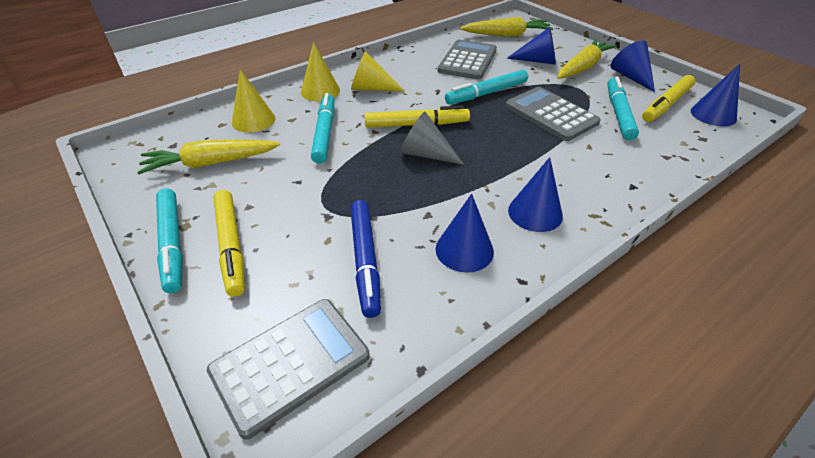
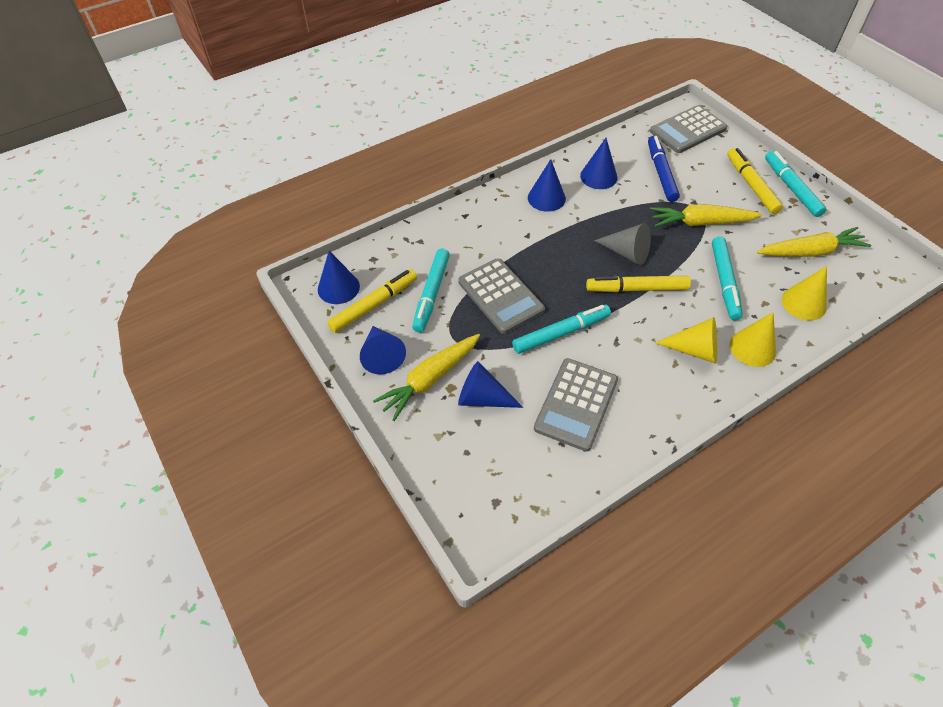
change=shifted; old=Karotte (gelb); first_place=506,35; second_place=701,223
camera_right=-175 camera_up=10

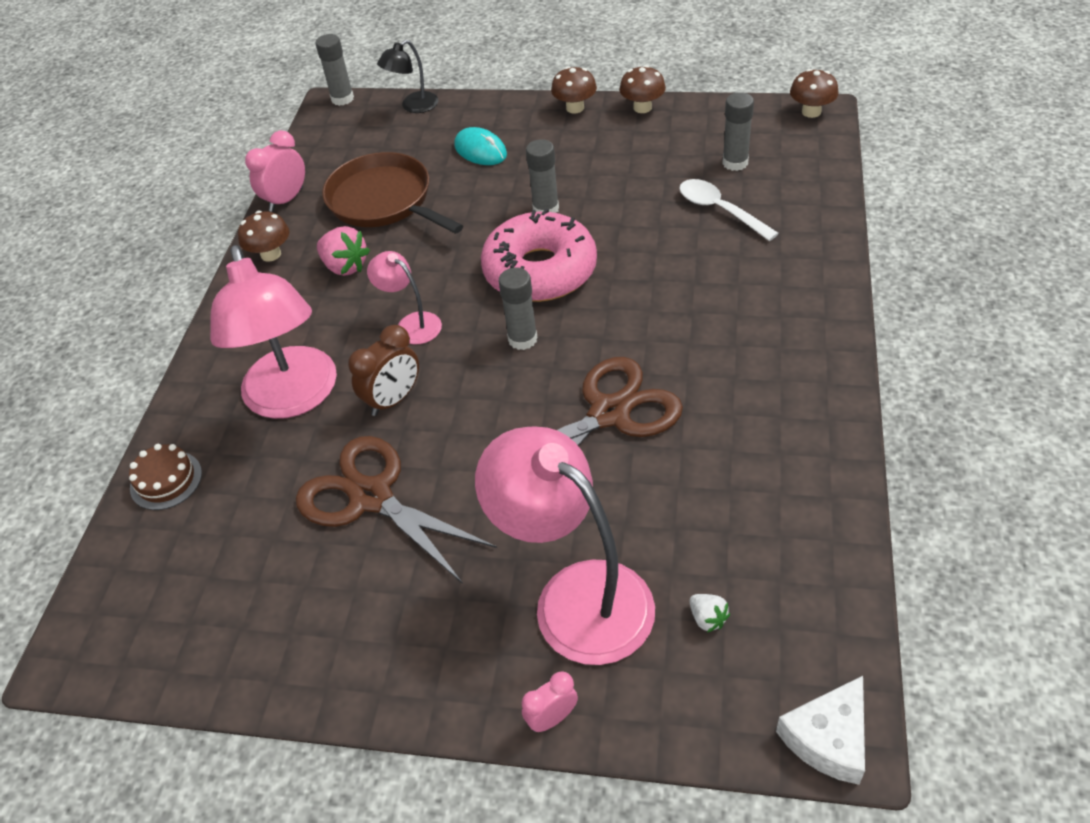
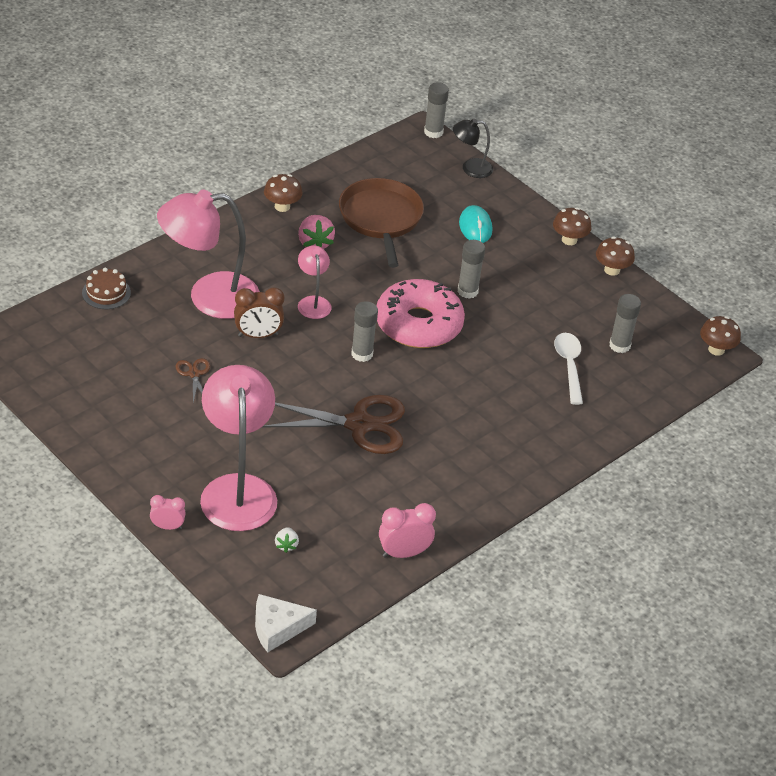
change=shifted; old=Wecker (rosa); first_place=286,200; second_place=404,553
change=rotated; old=Lampe (rosa); first_place=294,398; second_place=209,297; degrees=60
change=scaled; old=Schere (braun); first_place=371,496; second_place=194,374; factor=0.44
camera_right=30 camera_up=-5

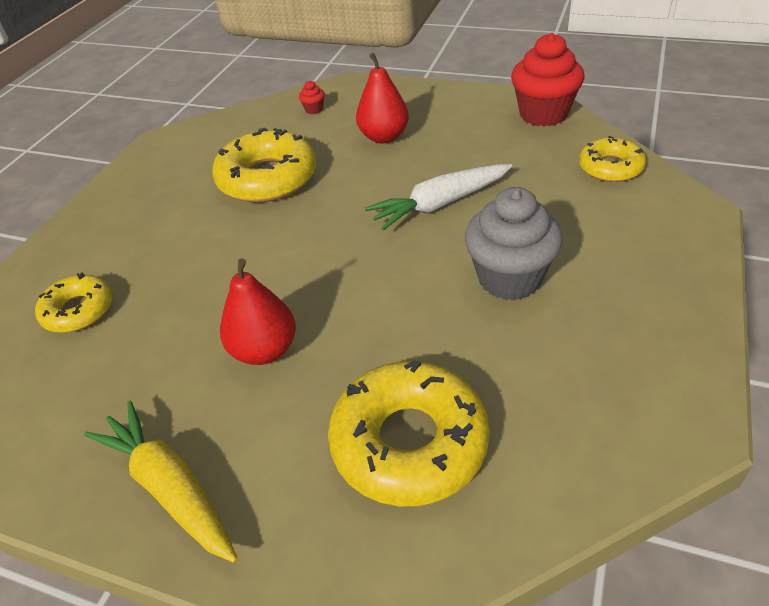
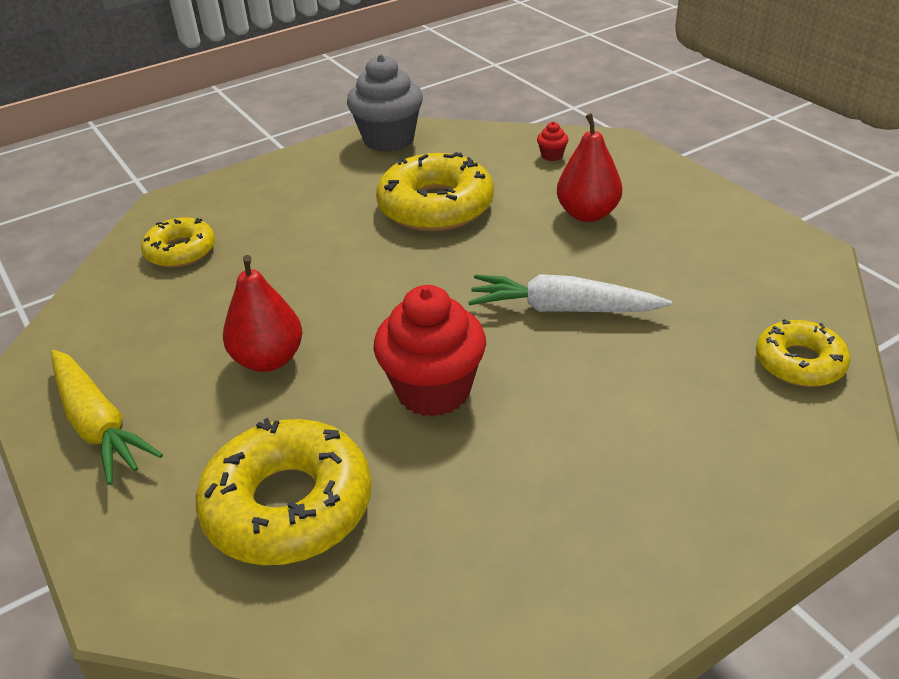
change=shifted; old=Muffin (grau); first_place=509,278; second_place=388,139
change=shifted; old=Muffin (rot); first_place=543,114; second_place=433,390
change=rotated; old=Karotte (gelb); first_place=170,487; second_place=98,425; degrees=150
camera_right=35 camera_up=-5

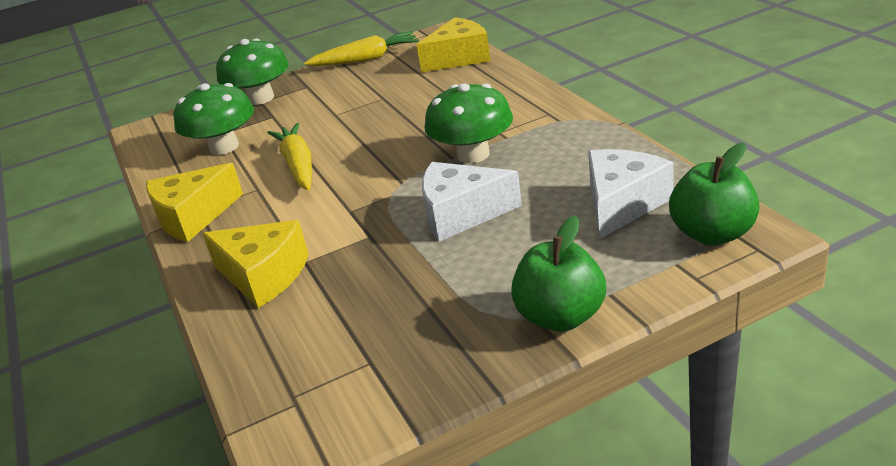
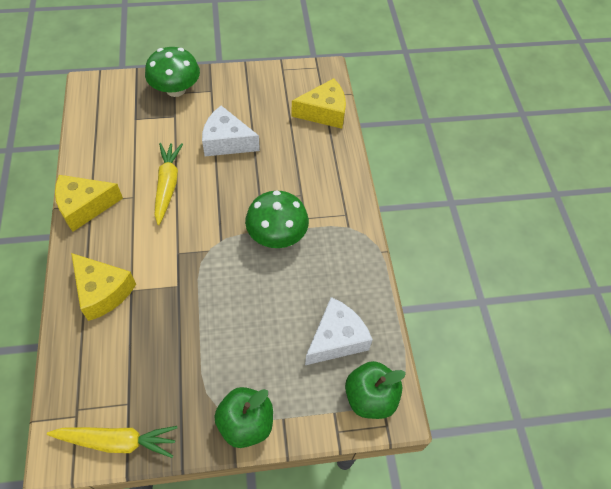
change=gone; old=Pilz (grün); first_place=224,147
change=shifted; old=Karotte (gelb); first_place=366,59; second_place=117,441
change=shifted; old=Käse (weiß); first_place=461,214; second_place=226,142
camera_right=10 camera_up=25

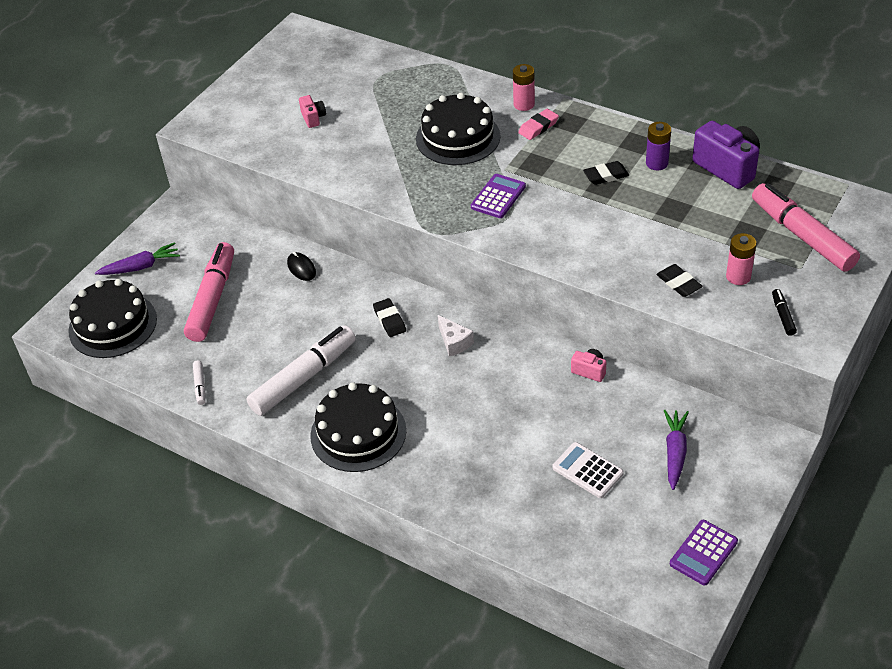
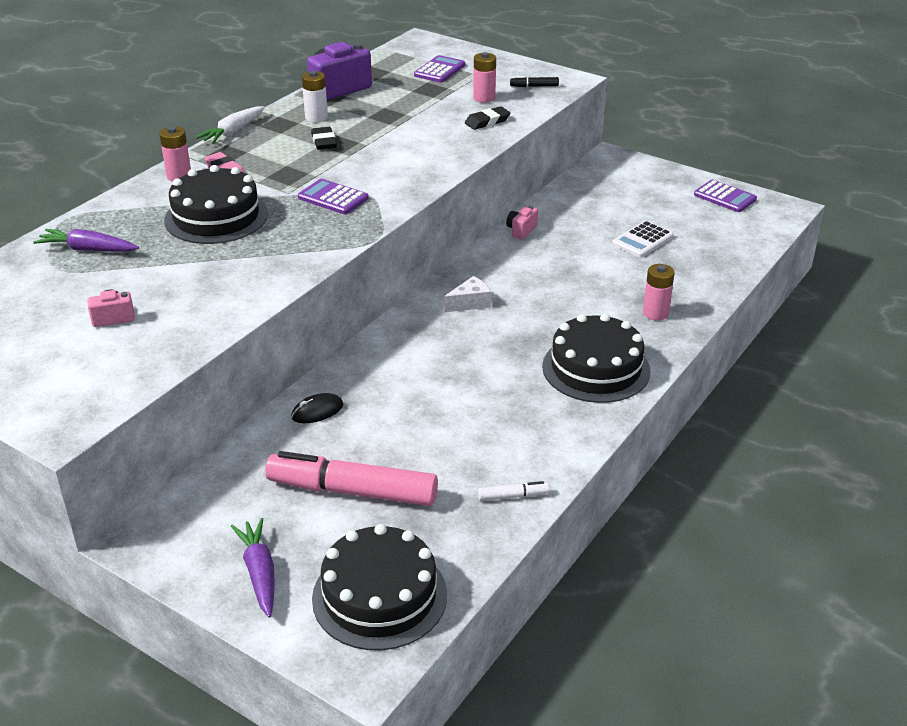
change=gone; old=Filzstift (weiß); first_place=303,378
change=gone; old=Radiergummi (schwarz); first_place=389,320
change=new; new=Karotte (weiß); second_place=233,132
change=new; new=Batterie (rosa); second_place=655,313
change=shifted; old=Karotte (lila); first_place=675,452; second_place=88,249
change=swapped; old=Filzstift (rosa); new=Taschenrechner (lila); first_place=802,236; second_place=439,70
change=repainted; old=Batterie (lila); new=Batterie (weiß); first_place=657,163; second_place=316,117
camera_right=-90 camera_up=-10

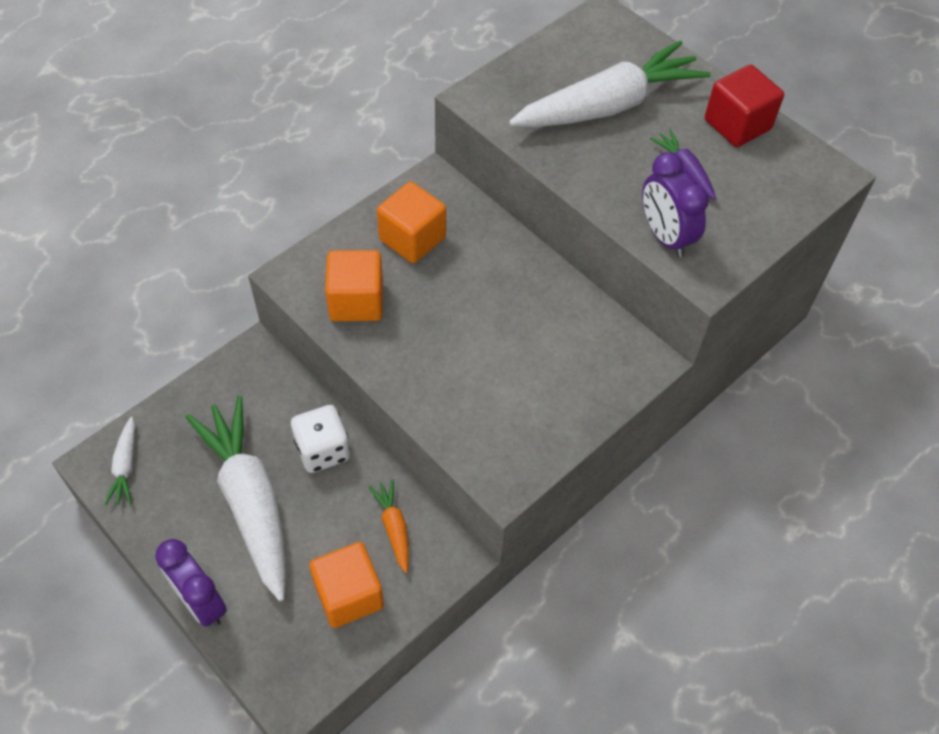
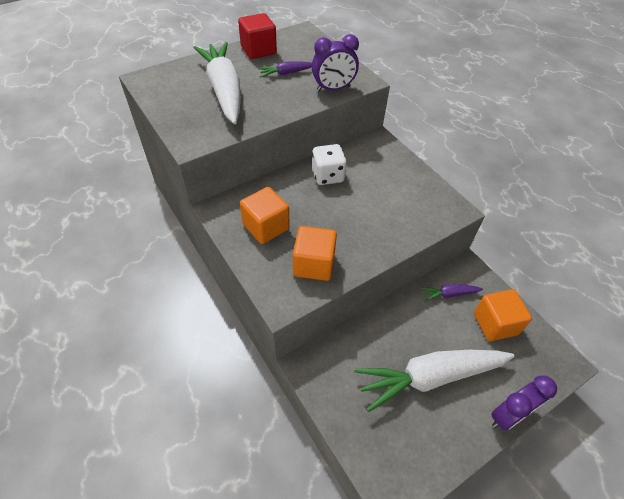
change=gone; old=Karotte (weiß); first_place=125,466
change=shifted; old=Spielwürfel (weiß); first_place=323,450; second_place=328,176
change=repainted; old=Karotte (orange); new=Karotte (lila); first_place=394,527; second_place=449,294
camera_right=-80 camera_up=-5

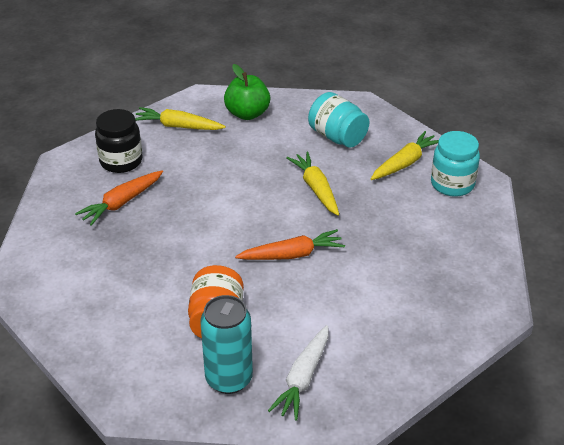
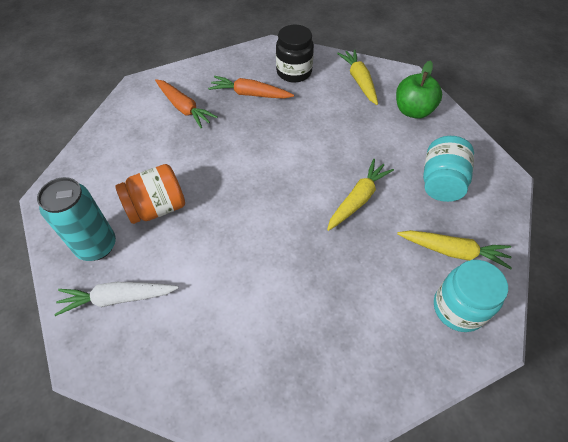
change=shifted; old=Karotte (orange); first_place=292,255; second_place=184,108
camera_right=60 camera_up=15

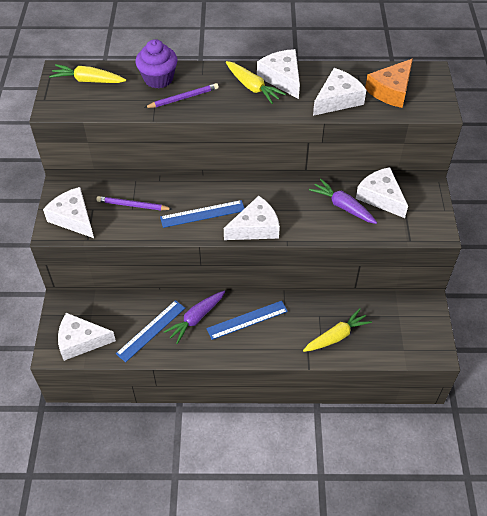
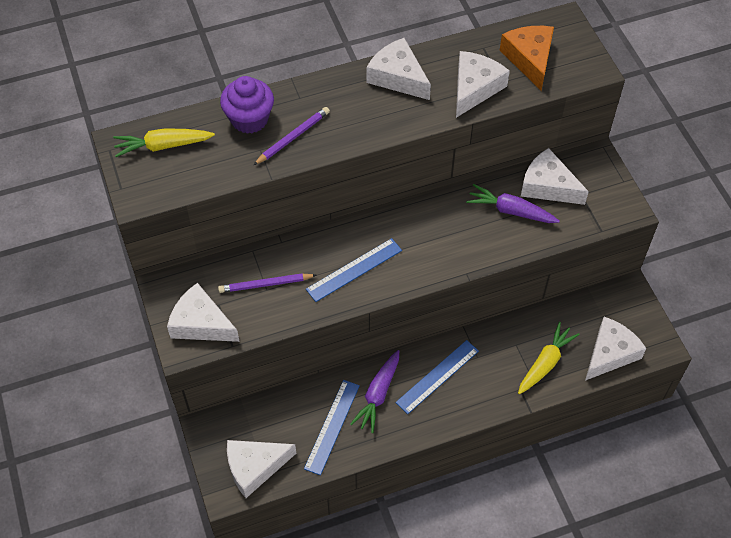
change=gone; old=Karotte (gelb); first_place=252,87
change=shifted; old=Käse (weiß); first_place=255,227; second_place=610,353
change=rotated; old=Käse (orange); first_place=391,91; second_place=529,59; degrees=150
camera_right=-20 camera_up=5

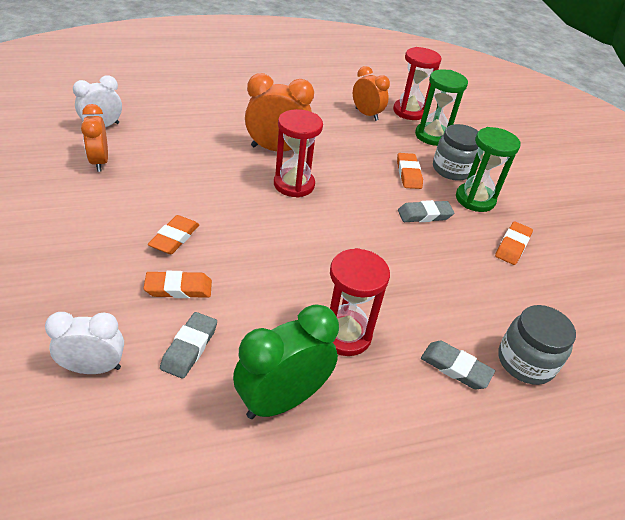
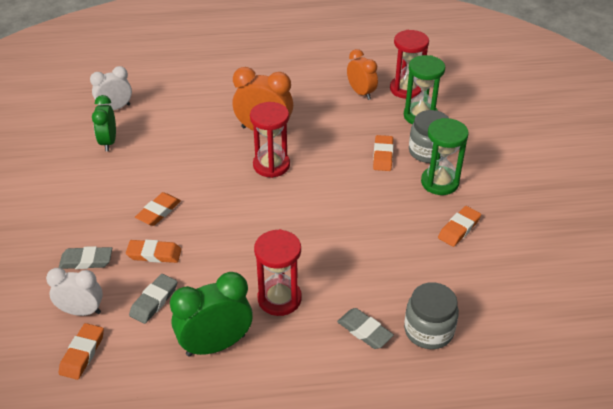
change=new; new=Radiergummi (orange); second_place=82,353
change=shifted; old=Radiergummi (grau); first_place=424,215; second_place=86,261
change=repainted; old=Wecker (orange); new=Wecker (grün); first_place=99,162; second_place=108,142
camera_right=15 camera_up=0

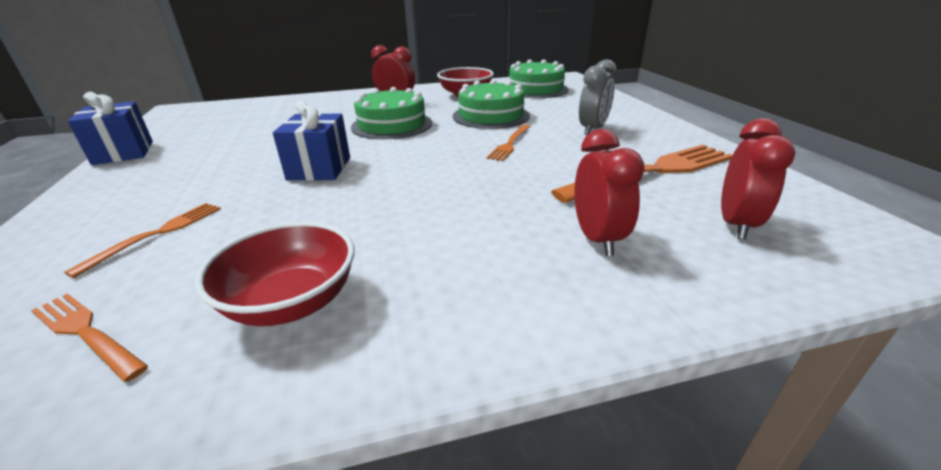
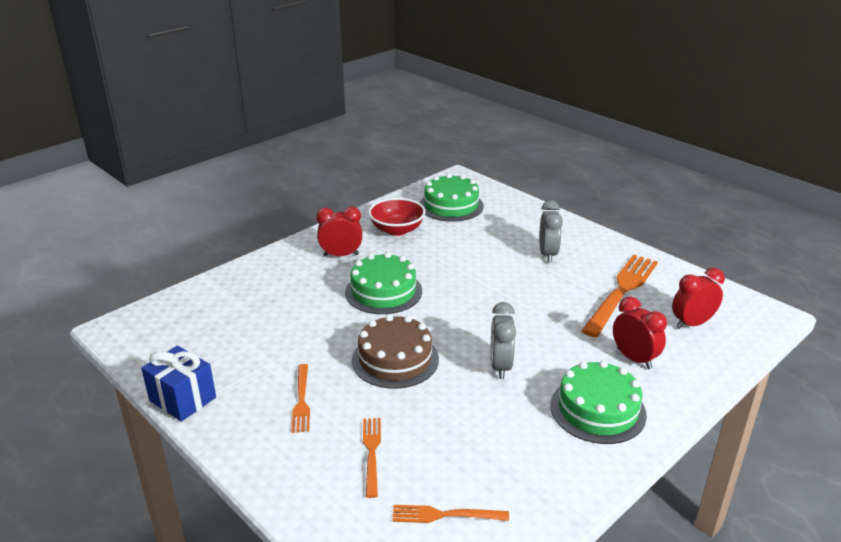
change=gone; old=Schüssel (rot); first_place=292,302
change=new; new=Wecker (grau); second_place=500,366
change=shifted; old=Kuchen (grün); first_place=491,116; second_place=597,410
change=shifted; old=Gabel (orange); first_place=510,144; second_place=301,400
change=swapped; old=Geschenk (blau); new=Kuchen (braun); first_place=319,168; second_place=395,359
change=rotated; old=Wecker (rot); first_place=735,224; second_place=692,324; degrees=-105
camera_right=-30 camera_up=0

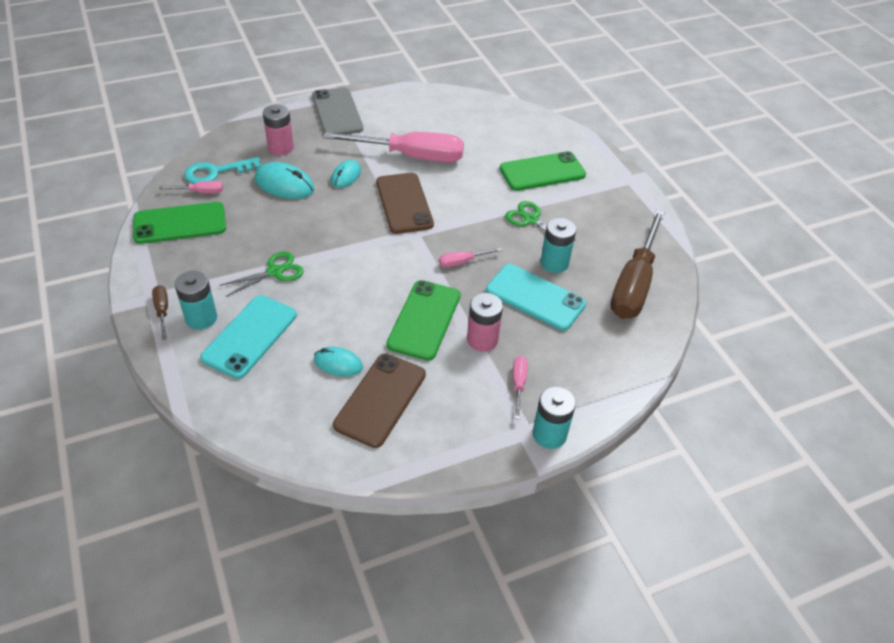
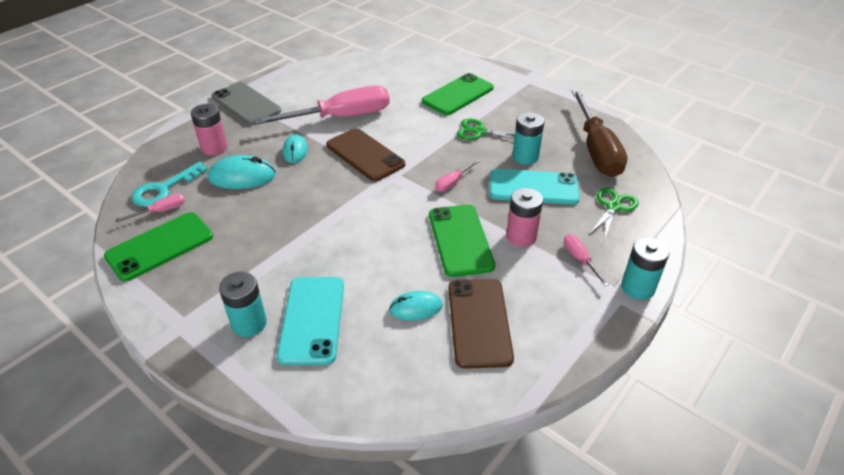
change=gone; old=Schraubenzieher (braun); first_place=162,311
change=shifted; old=Schere (grün); first_place=275,272; second_place=613,207
camera_right=-25 camera_up=-5

